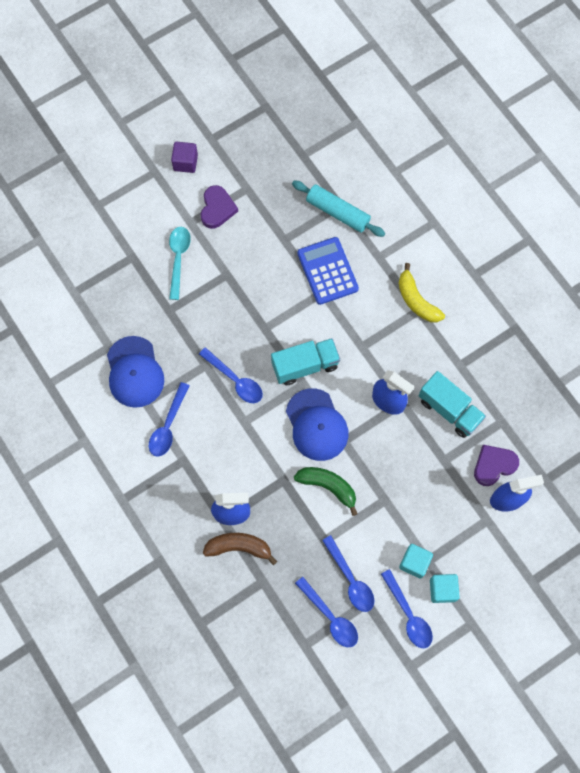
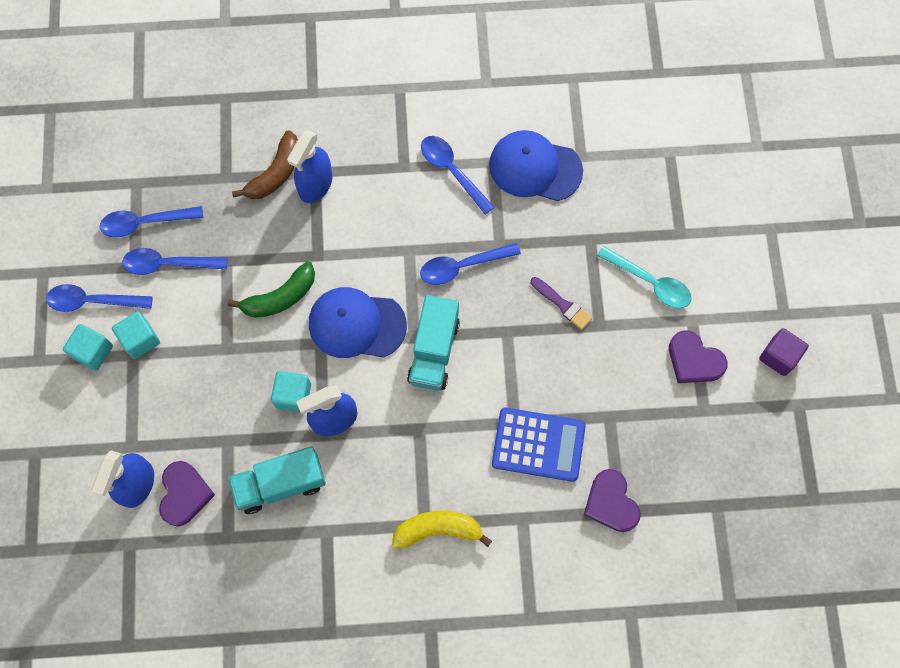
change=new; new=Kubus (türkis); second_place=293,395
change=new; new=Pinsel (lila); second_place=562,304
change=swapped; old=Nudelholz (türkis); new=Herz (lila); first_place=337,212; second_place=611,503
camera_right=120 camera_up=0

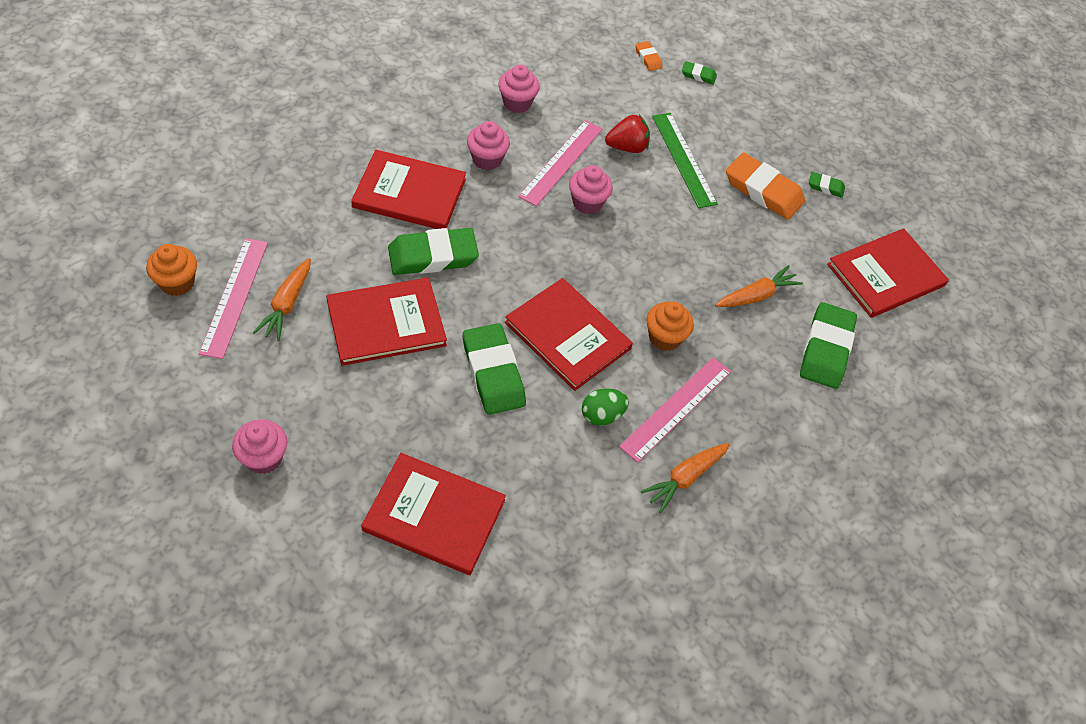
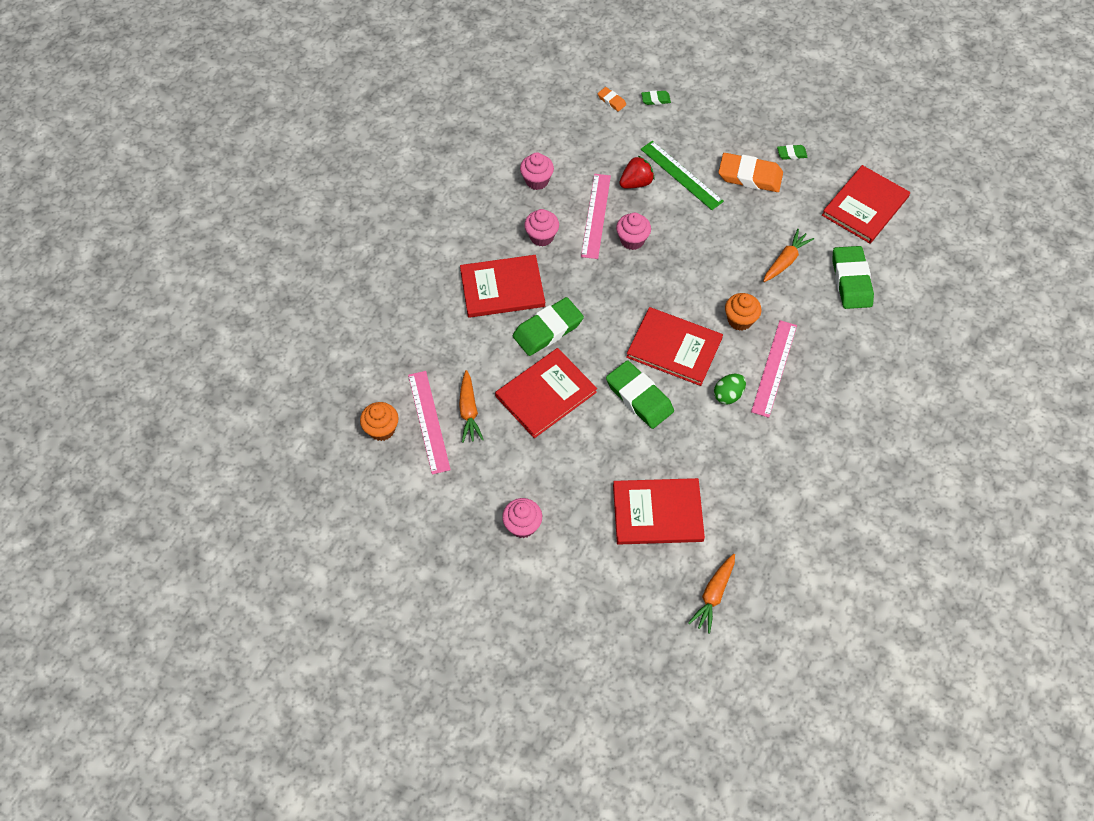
change=shifted; old=Karotte (orange); first_place=685,478; second_place=713,595
camera_right=-15 camera_up=5

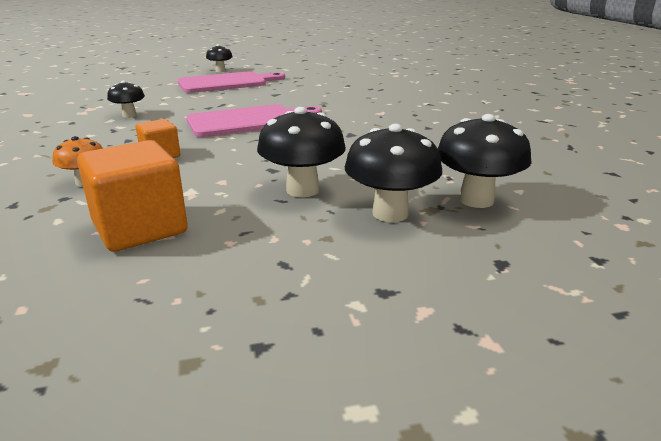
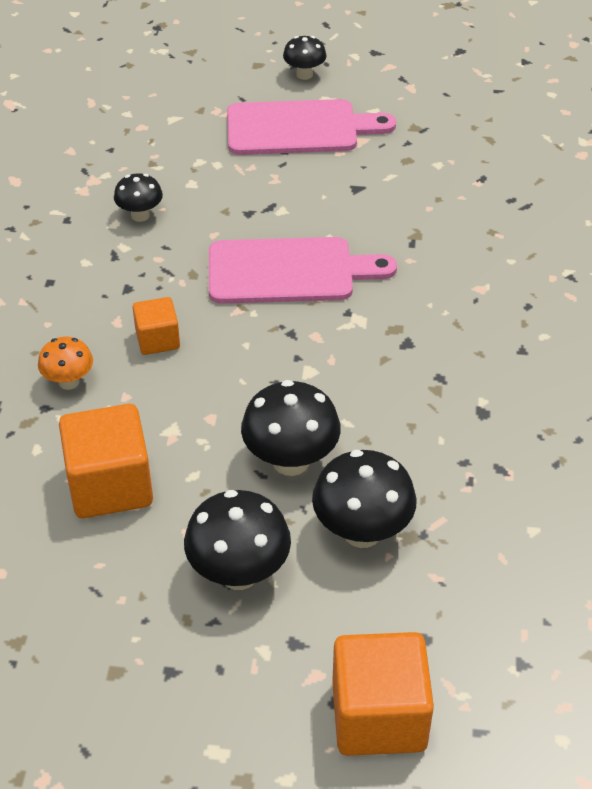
change=new; new=Kubus (orange); second_place=379,716
change=shifted; old=Pilz (schwarz); first_place=476,200; second_place=239,573
camera_right=20 camera_up=20

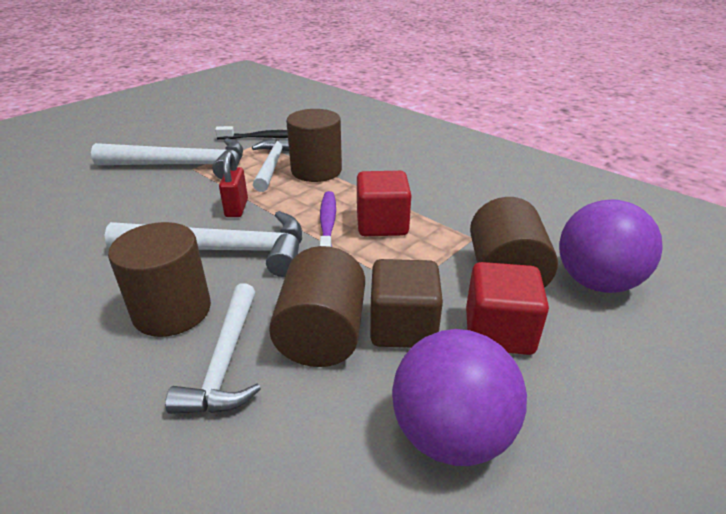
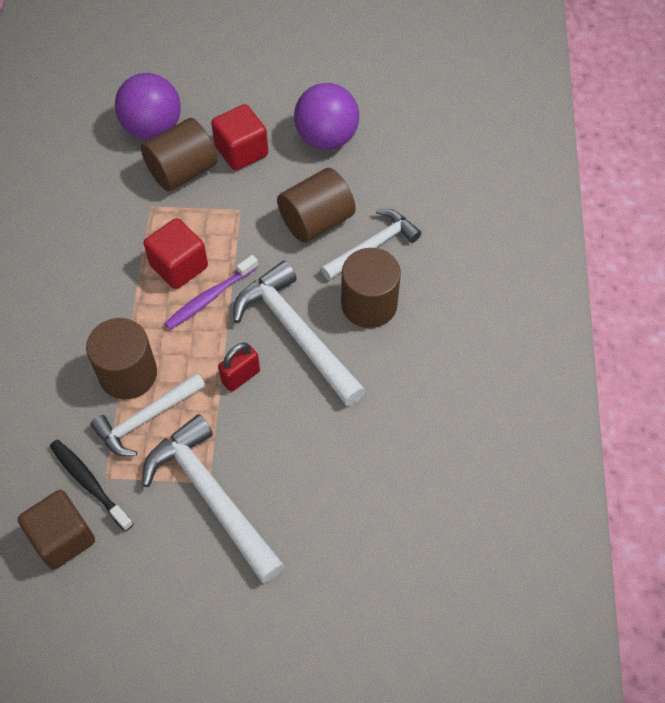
change=shifted; old=Kubus (braun); first_place=403,327; second_place=63,538
camera_right=-130 camera_up=25

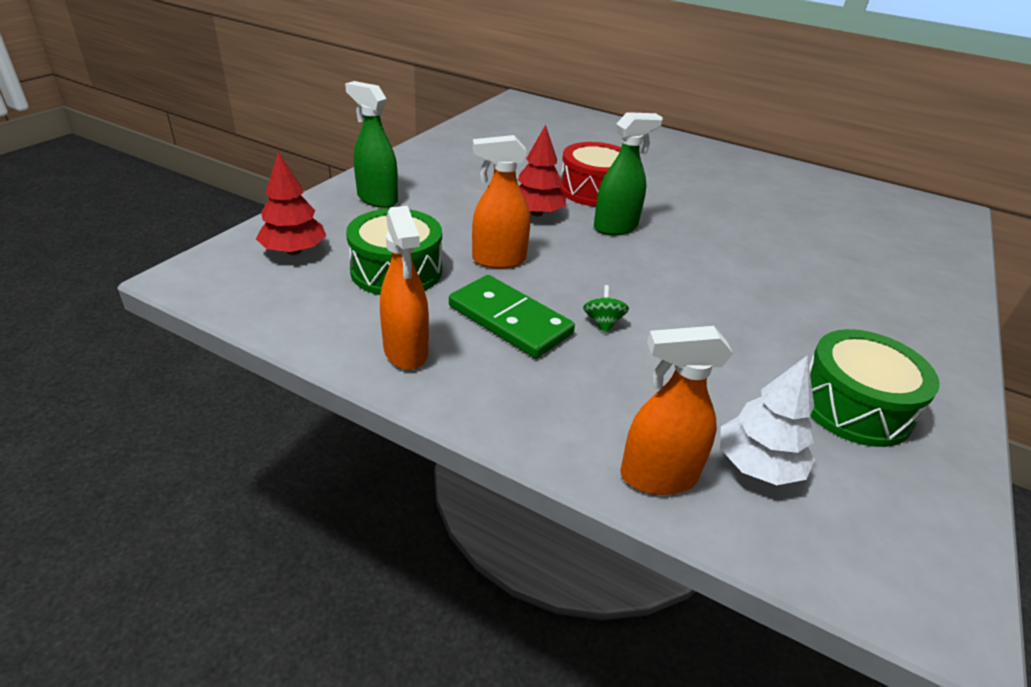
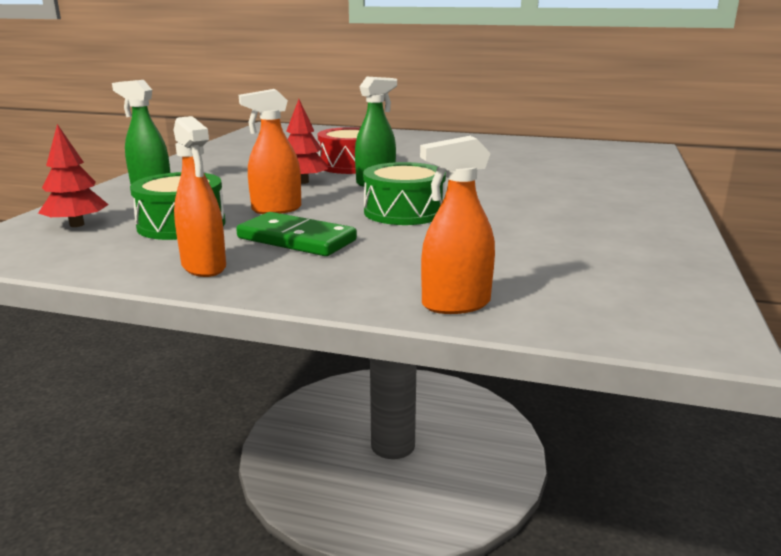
change=gone; old=Kreisel (grün); first_place=603,323
change=gone; old=Baum (weiß); first_place=757,465
change=shifted; old=Trommel (grün); first_place=854,406; second_place=404,212
camera_right=-10 camera_up=-15

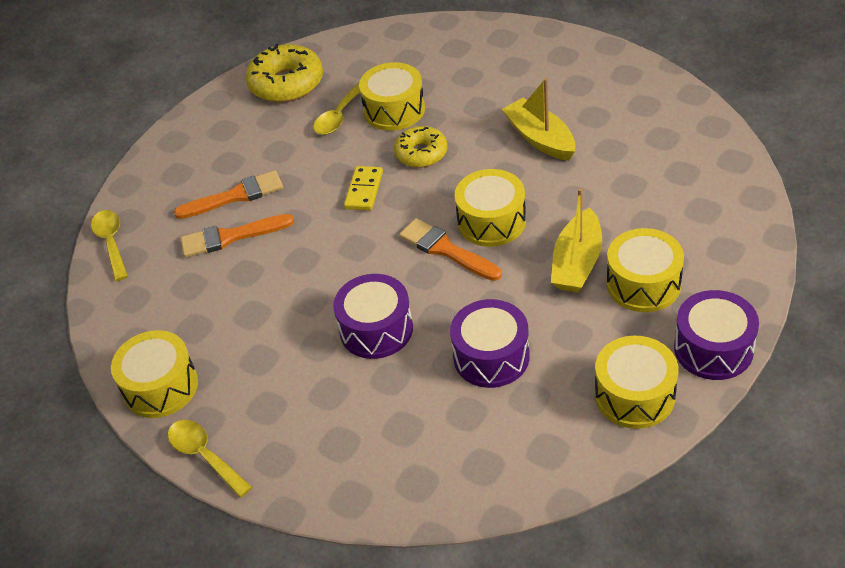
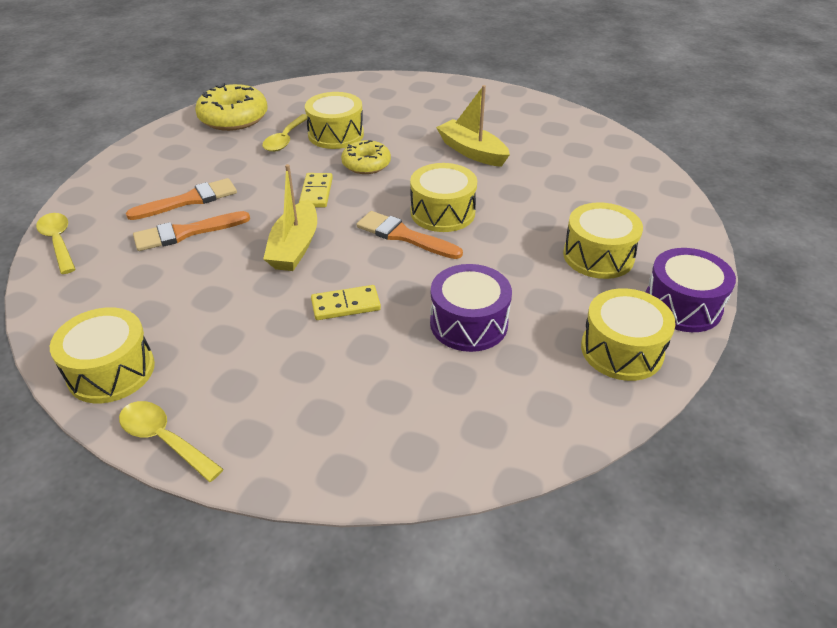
change=shifted; old=Boot (gelb); first_place=577,262; second_place=295,247
change=swapped; old=Trommel (lila); new=Dominostein (gelb); first_place=376,329; second_place=345,305
camera_right=-15 camera_up=-5

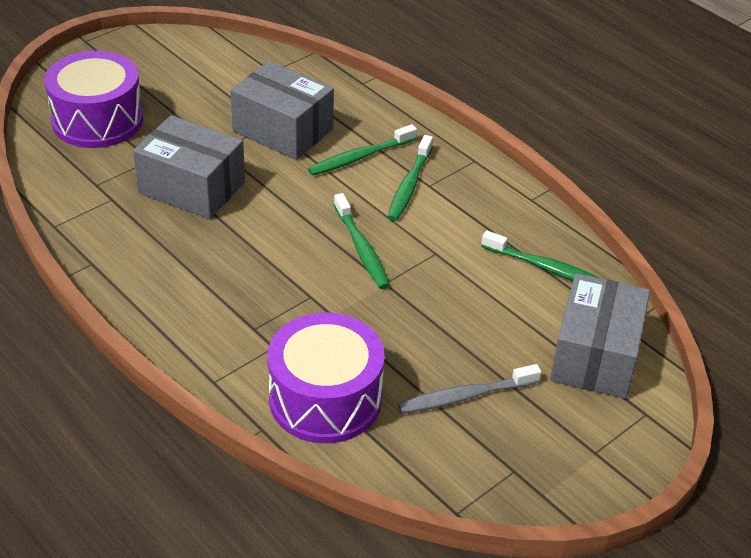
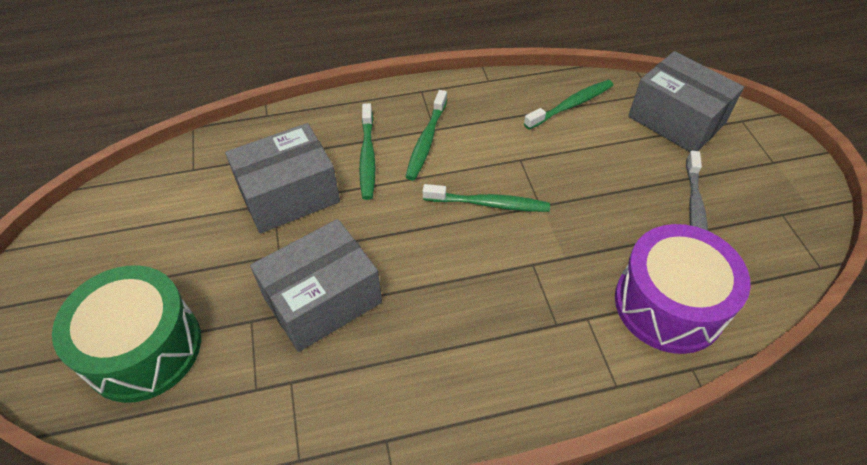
change=repainted; old=Trommel (lila); new=Trommel (grün); first_place=97,120; second_place=143,348
change=rotated; old=Zahnbürste (grün); first_place=409,185; second_place=426,141; degrees=60
camera_right=-60 camera_up=10

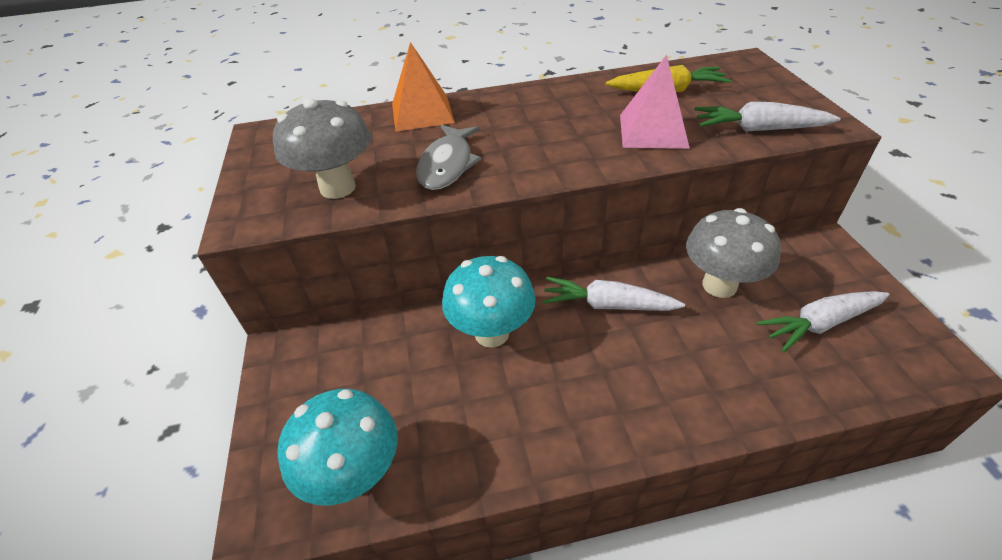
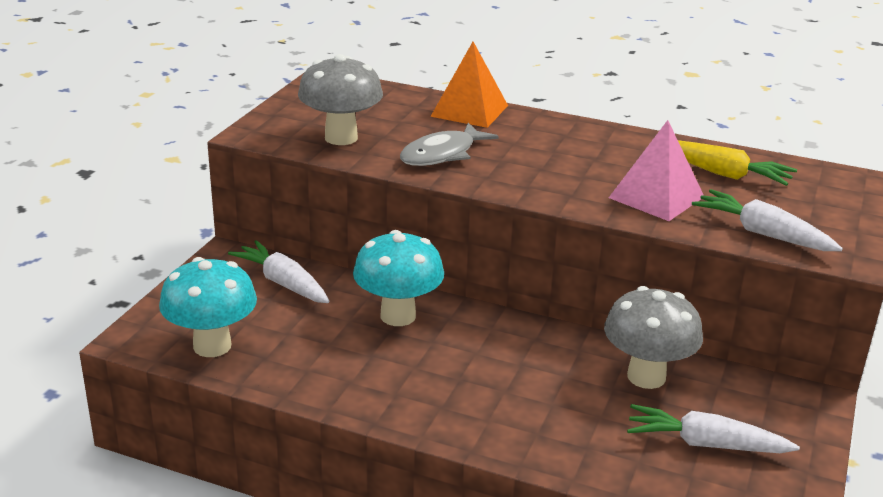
change=shifted; old=Karotte (weiß); first_place=608,305; second_place=283,283
camera_right=30 camera_up=-15

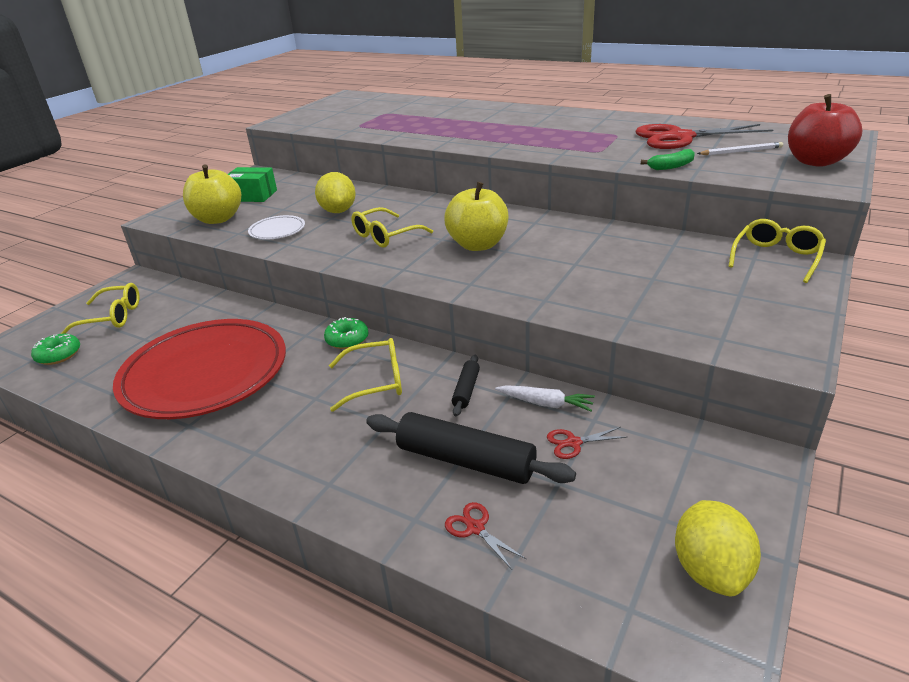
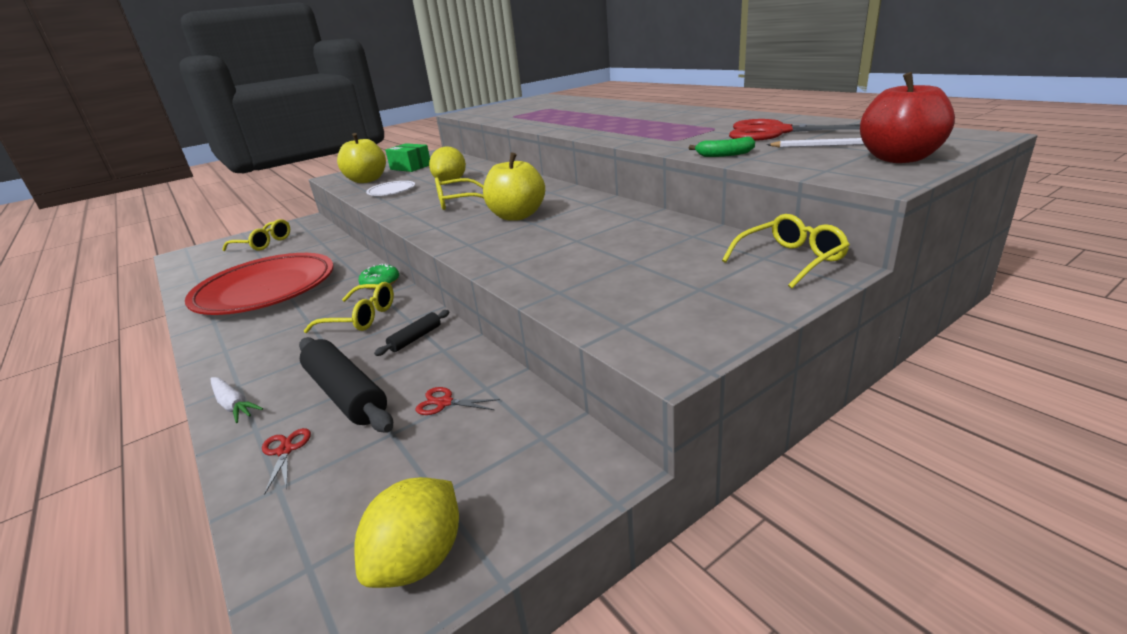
change=gone; old=Donut (grün); first_place=59,355
change=shifted; old=Karotte (weiß); first_place=545,403; second_place=233,405
camera_right=25 camera_up=-5

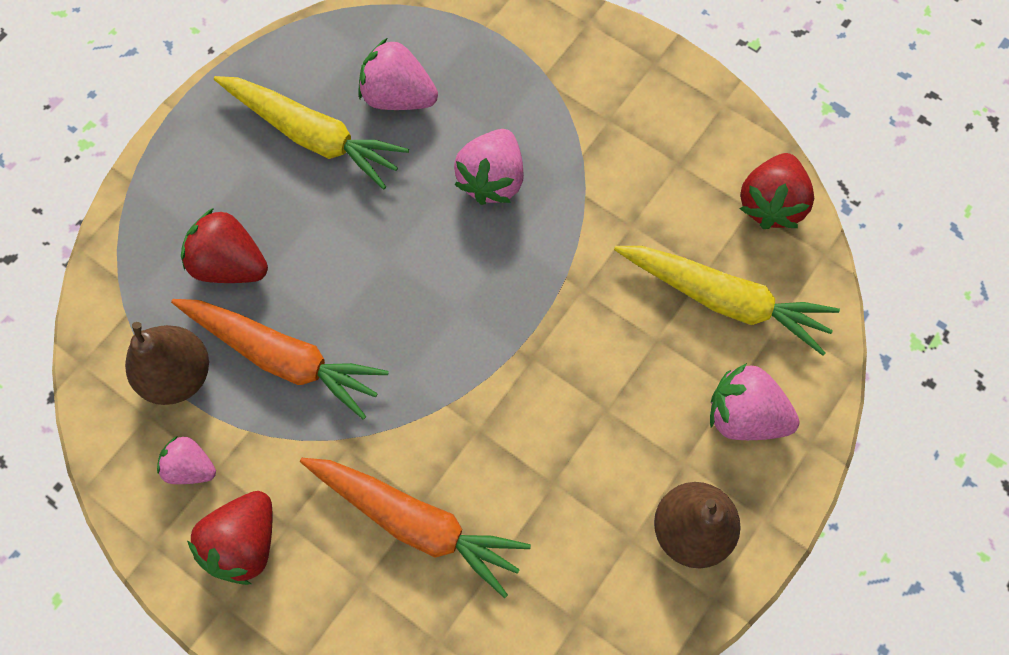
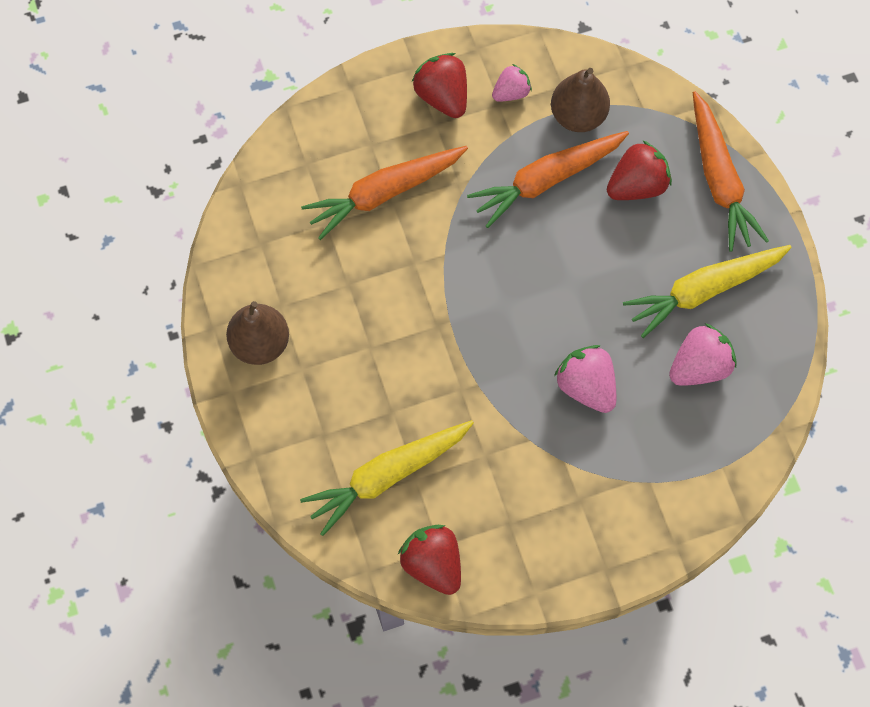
change=gone; old=Erdbeere (rosa); first_place=744,415
change=new; new=Karotte (orange); second_place=719,179
camera_right=125 camera_up=0

